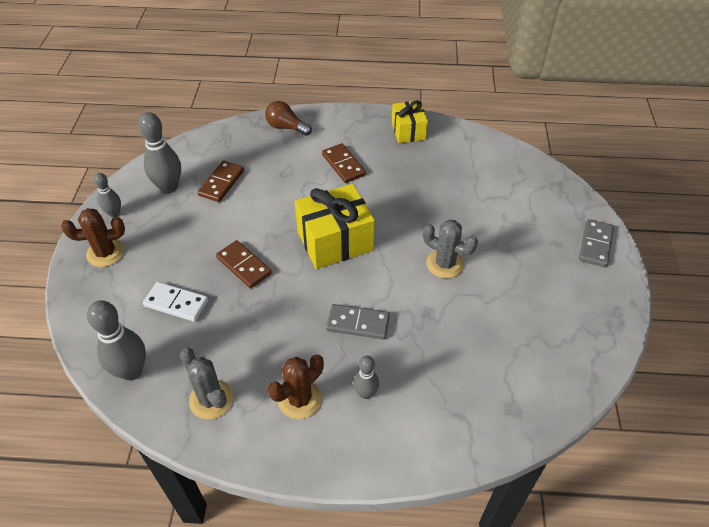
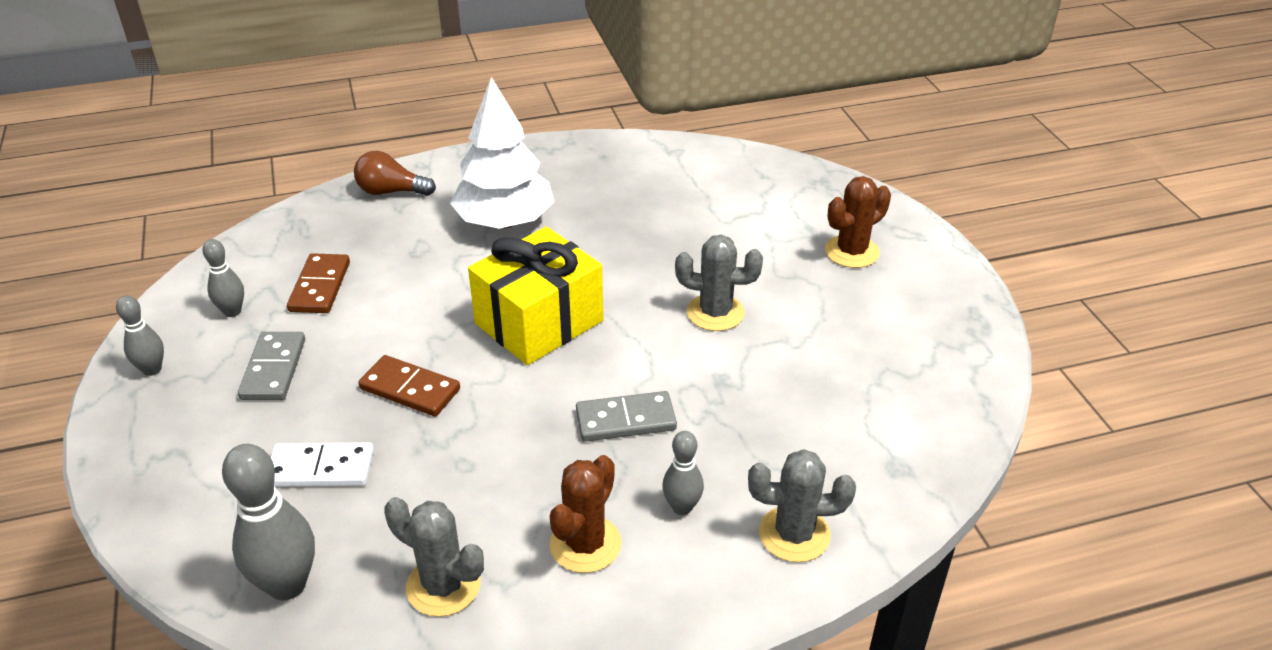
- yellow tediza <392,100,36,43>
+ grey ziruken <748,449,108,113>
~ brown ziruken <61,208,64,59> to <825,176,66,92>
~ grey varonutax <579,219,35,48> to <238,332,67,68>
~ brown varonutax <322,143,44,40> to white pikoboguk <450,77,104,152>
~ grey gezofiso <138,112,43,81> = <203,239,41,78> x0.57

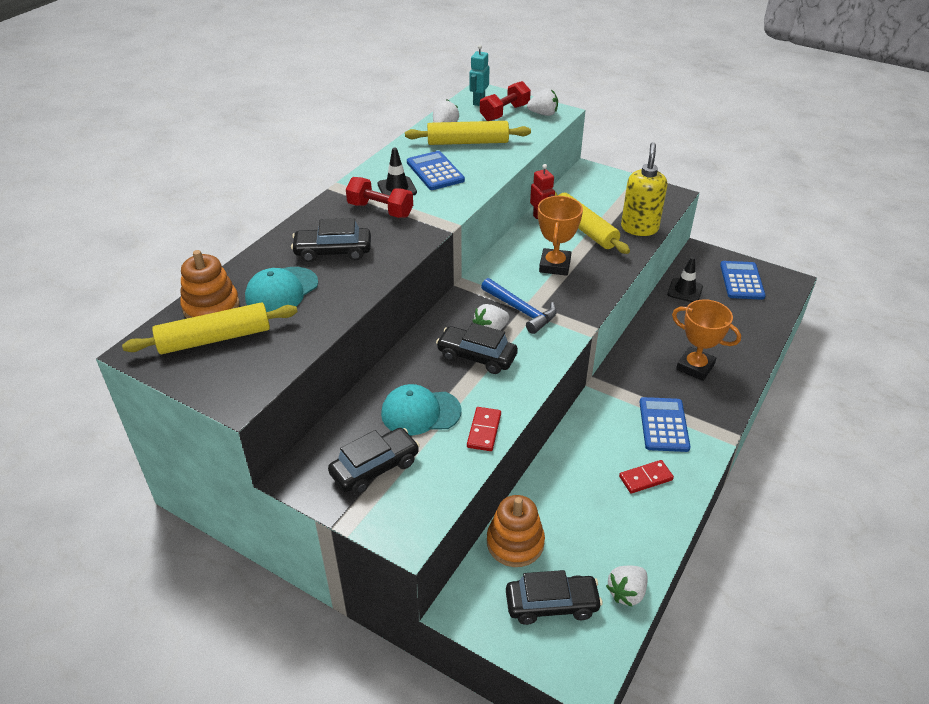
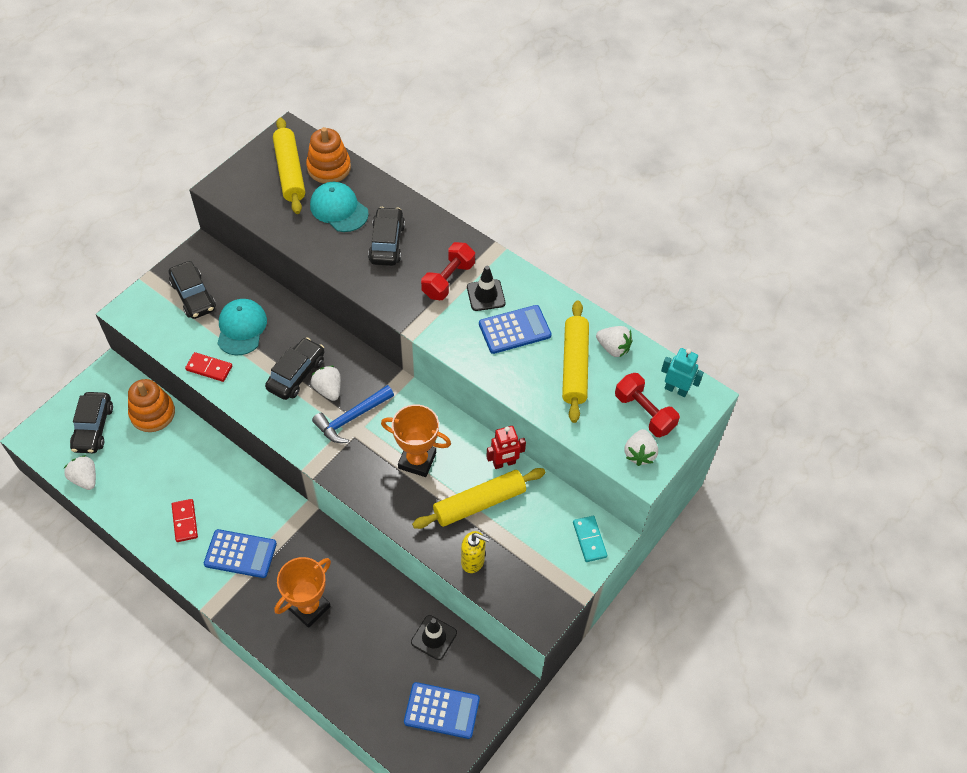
+ turquoise varonutax <573,516,34,46>
~ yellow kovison <621,142,46,94> = <461,531,29,42> x0.64

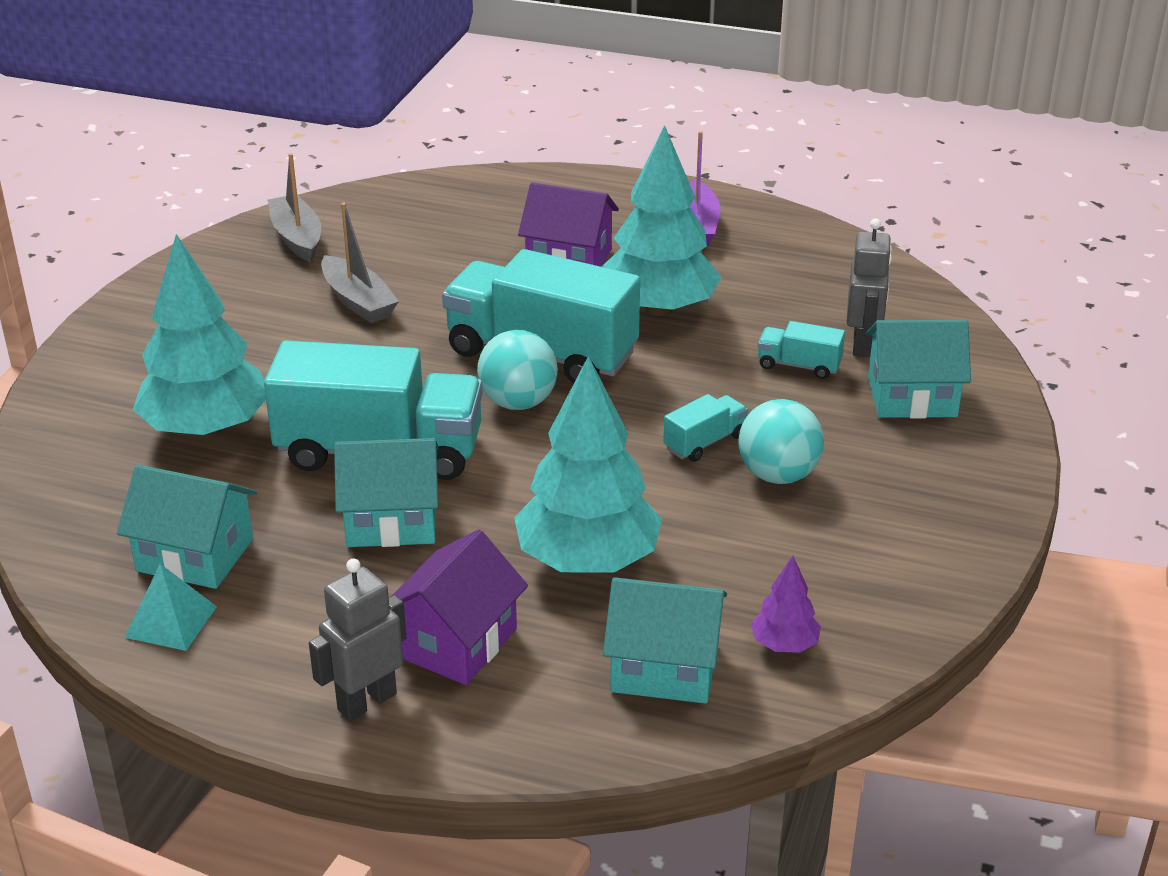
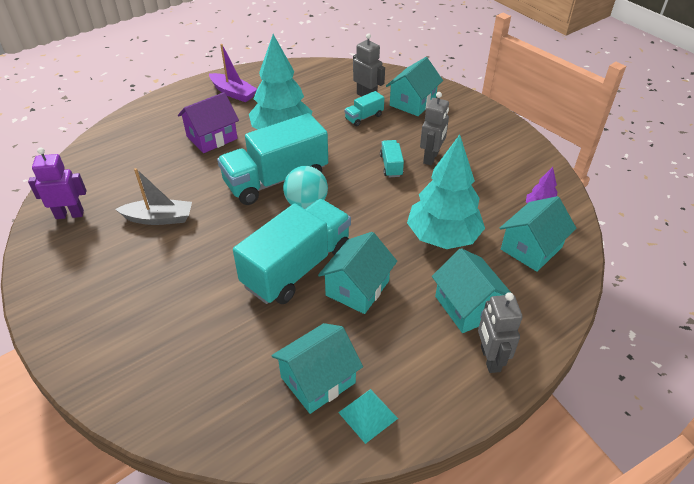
- turquoise pikoboguk <133,234,133,204>
~ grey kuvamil <267,153,54,109> to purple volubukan <28,147,58,72>
~ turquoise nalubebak <738,399,86,85> to grey volubukan <420,92,29,73>
~ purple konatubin <392,529,136,156> to turquoise konatubin <432,248,79,85>

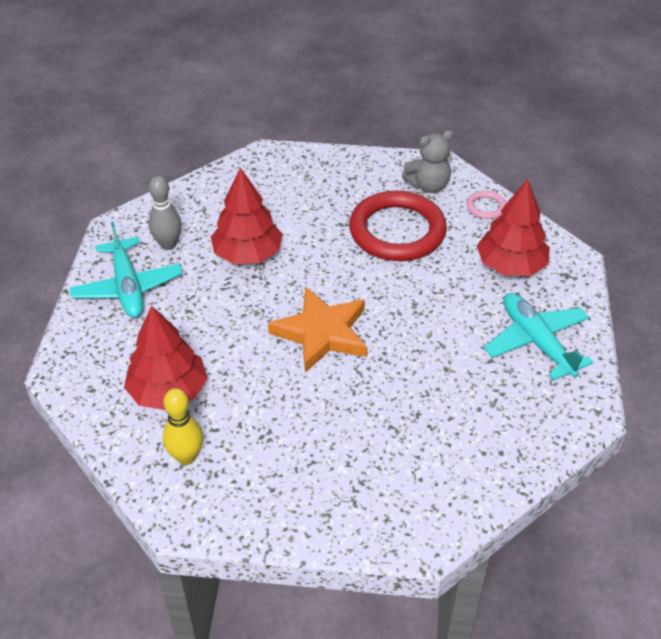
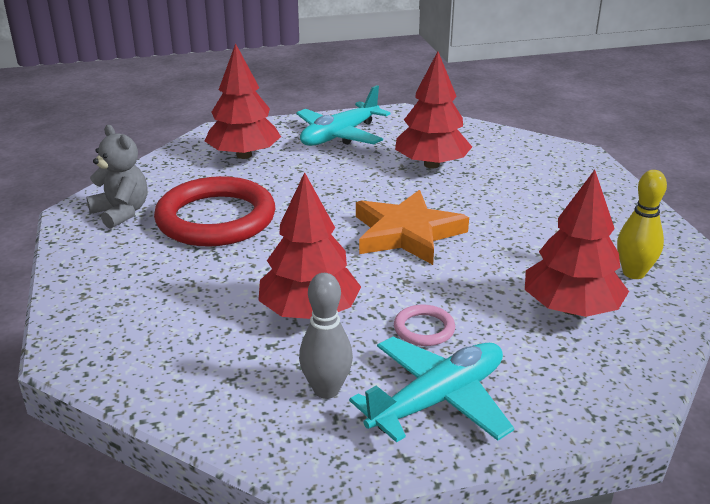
+ red pikoboguk <395,51,77,117>
~ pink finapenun <467,191,39,28> to <394,305,61,41>

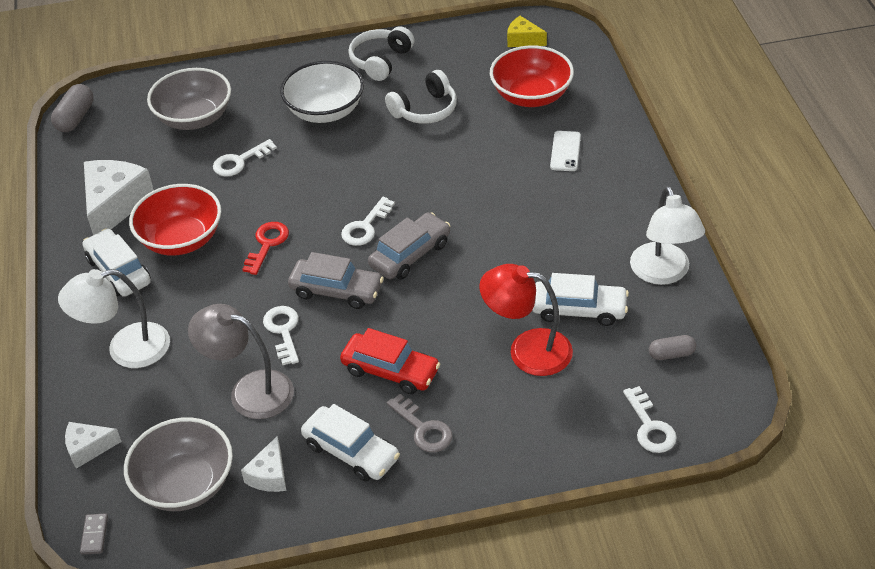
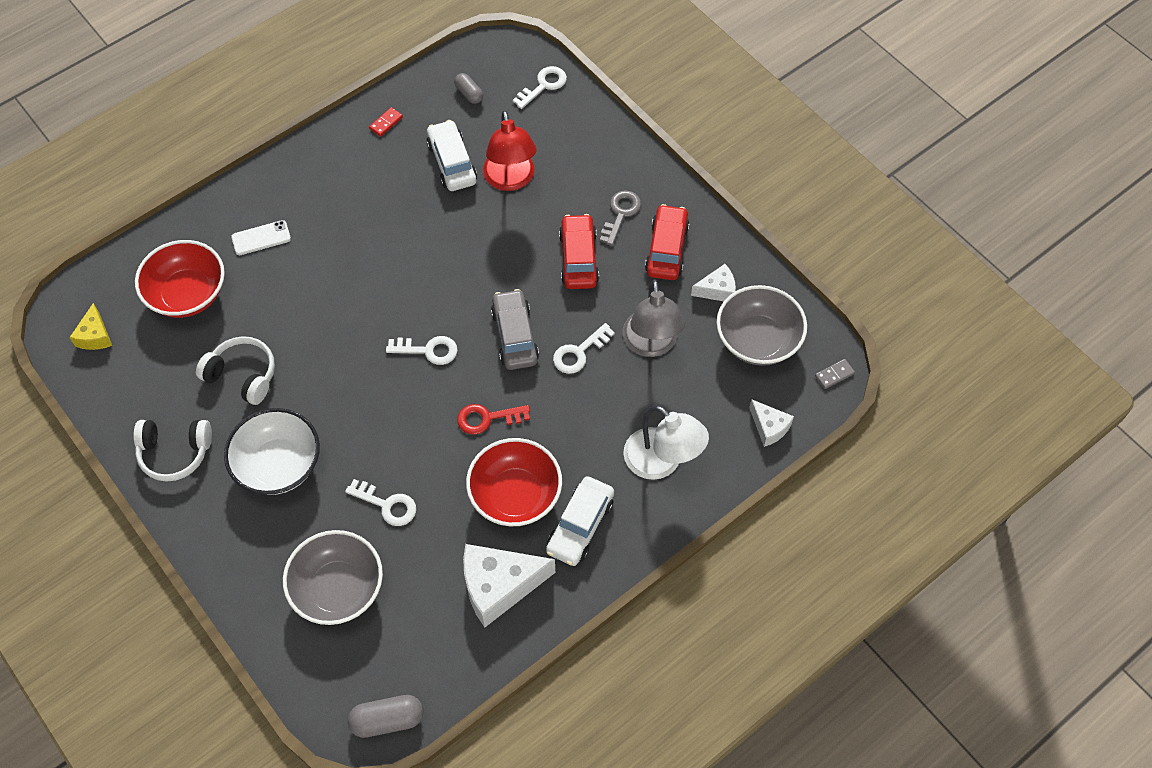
- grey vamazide <368,212,82,68>
~ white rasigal <630,186,75,99> to red varonutax <369,107,34,30>
~ white vamazide <301,404,99,77> to red vamazide <645,204,45,76>

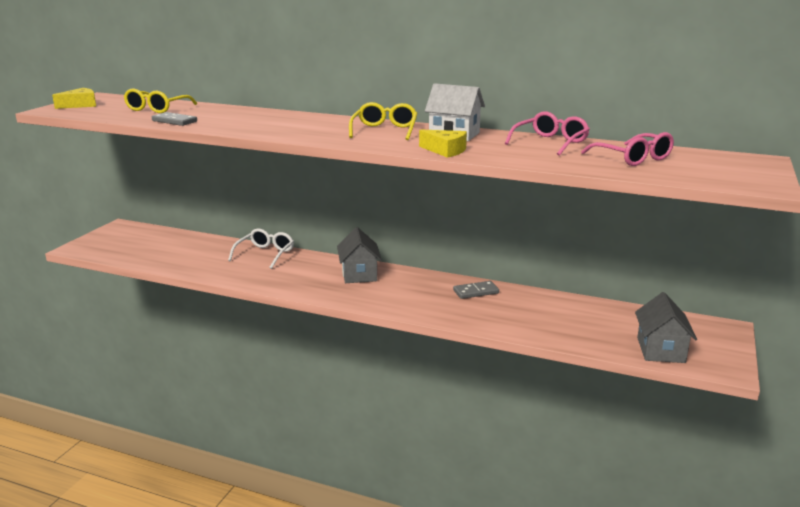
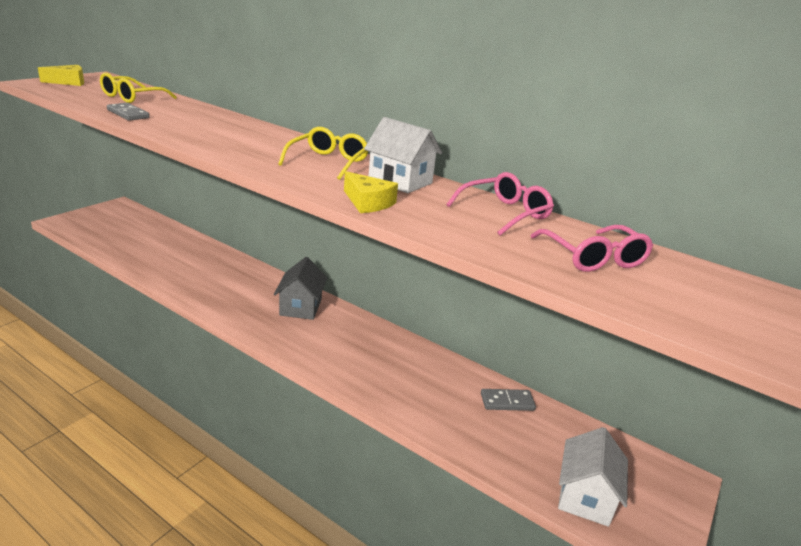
- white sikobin <228,229,66,40>
~ grey varonutax <453,281,46,18> to <481,389,55,22>
~ grey konatubin <635,292,62,71> to white konatubin <558,427,70,100>

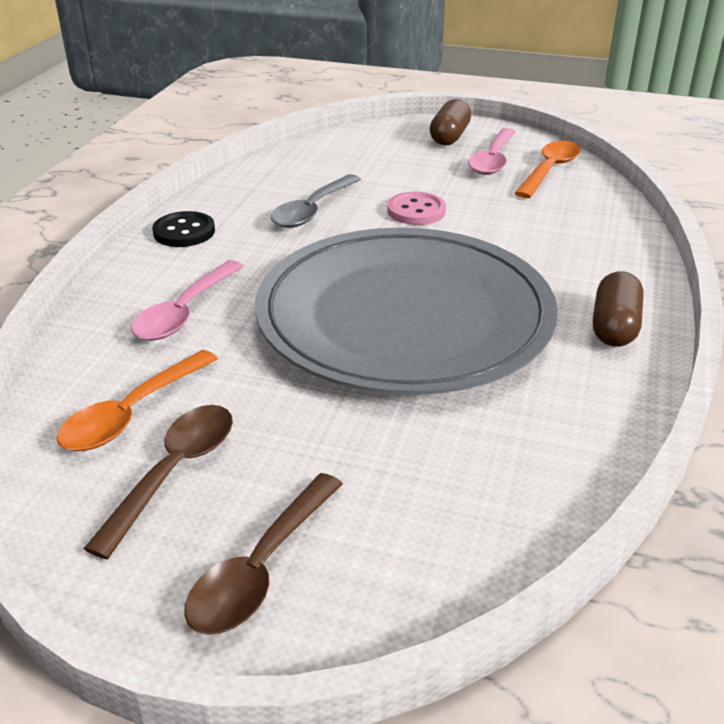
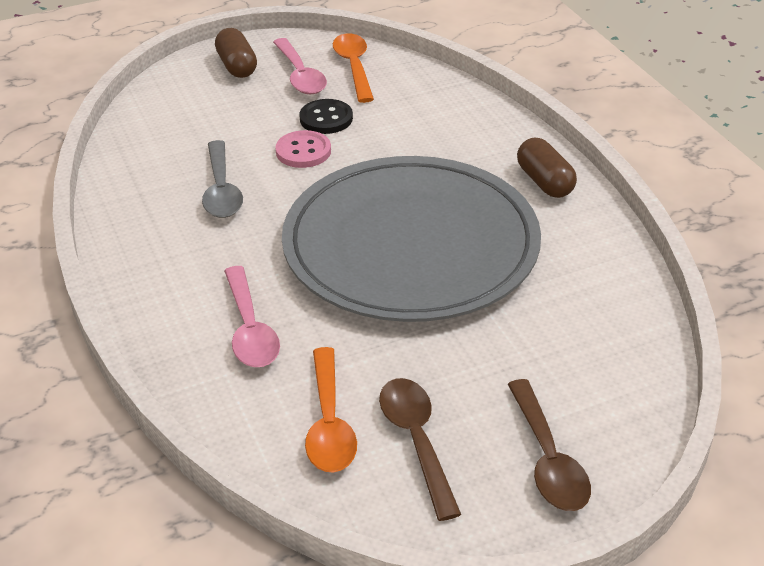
~ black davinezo <152,211,63,36> to <299,99,54,35>

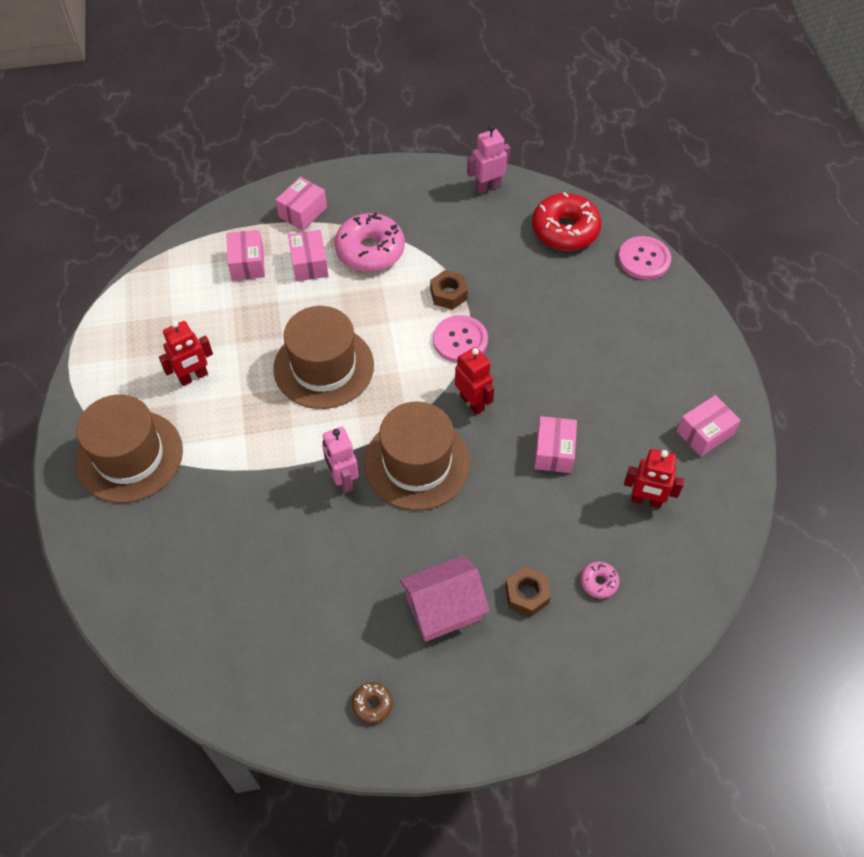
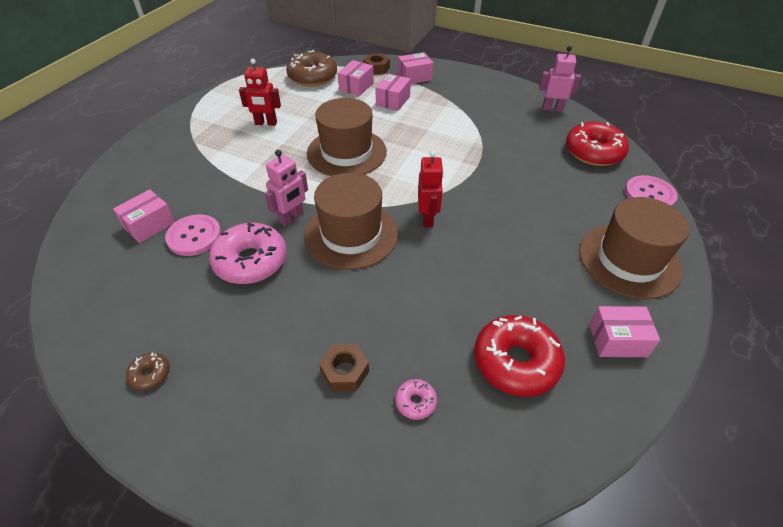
- pink konatubin <400,556,89,86>
+ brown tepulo <286,50,51,37>
~ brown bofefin <76,395,107,108> to <579,197,110,102>
~ pink tepulo <335,212,70,60> to <209,223,78,61>
~ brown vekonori <430,270,38,40> to <363,53,27,22>
~ pink davinezo <433,315,55,48> to <165,214,56,42>
~ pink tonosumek <534,416,43,57> to <113,189,62,54>
~ red volubukan <624,449,60,59> to red tepulo <474,315,91,82>
~ pink volubukan <322,427,37,67> = <265,150,43,76> 150 degrees counterclockwise

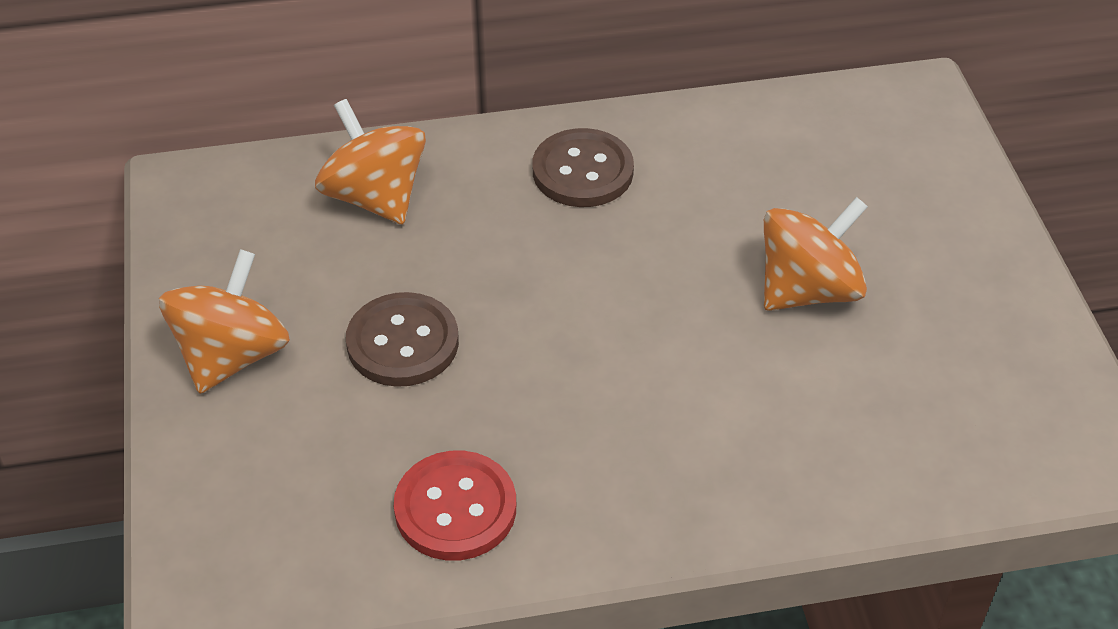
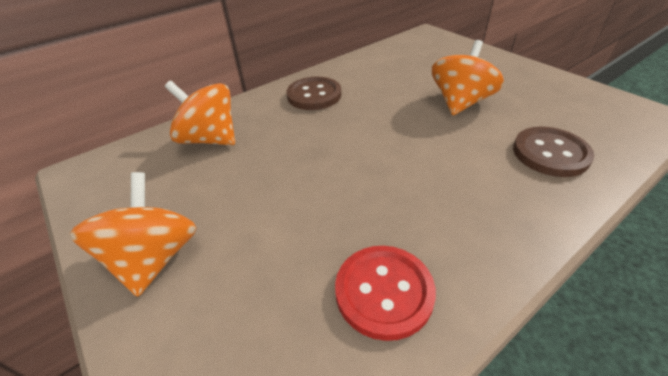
~ brown davinezo <346,292,113,95> to <513,127,81,50>

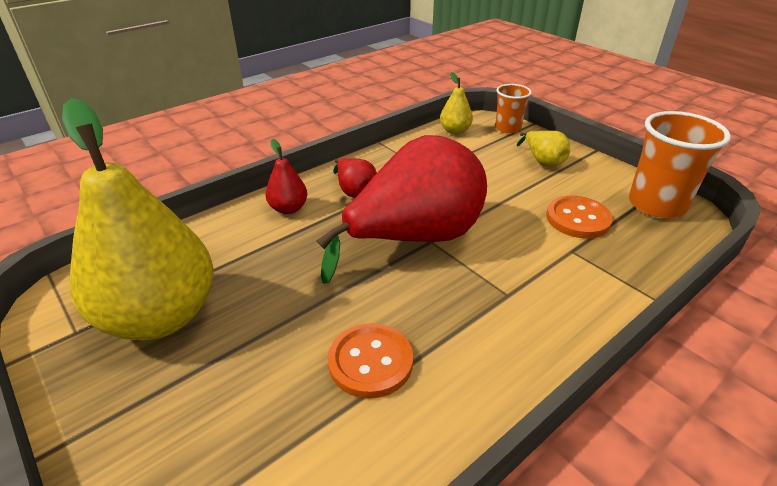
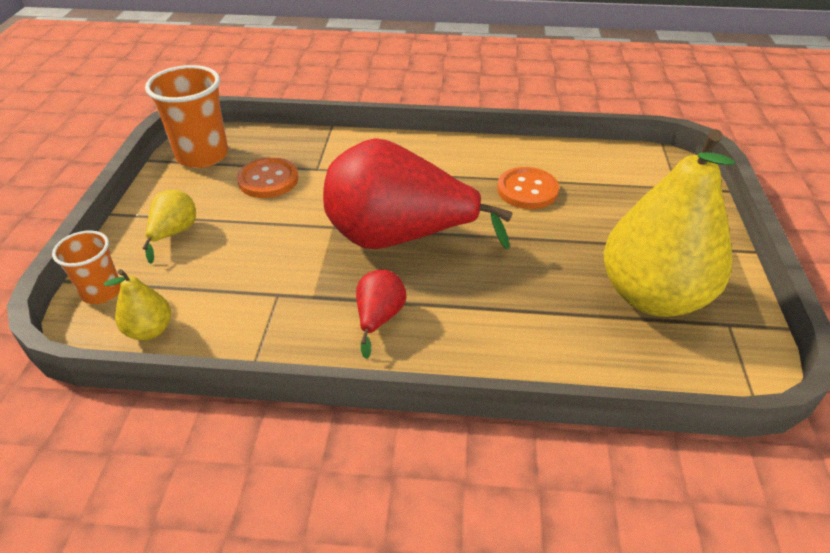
- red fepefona <265,139,42,75>

